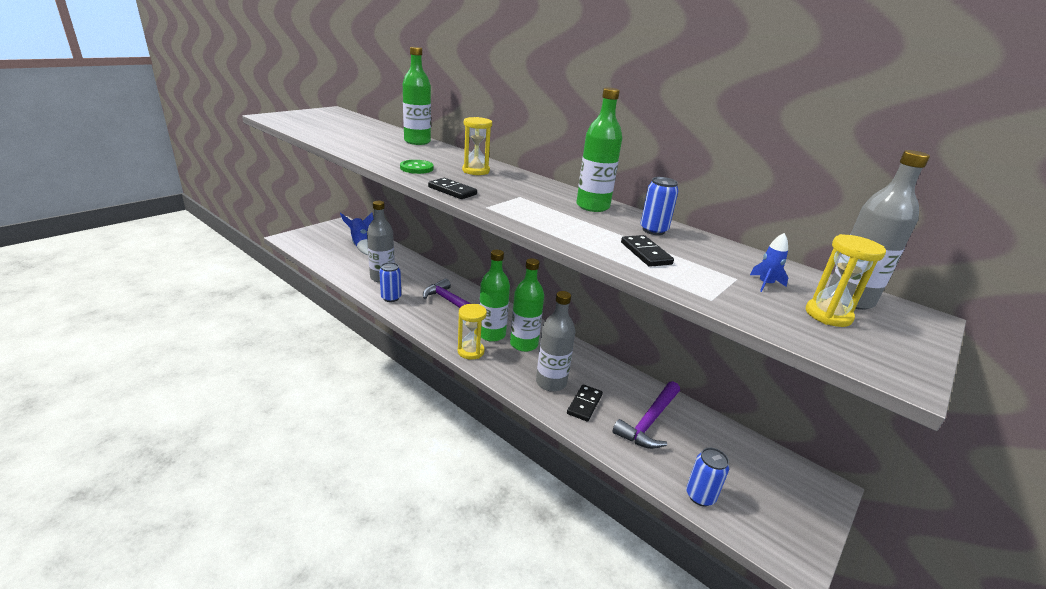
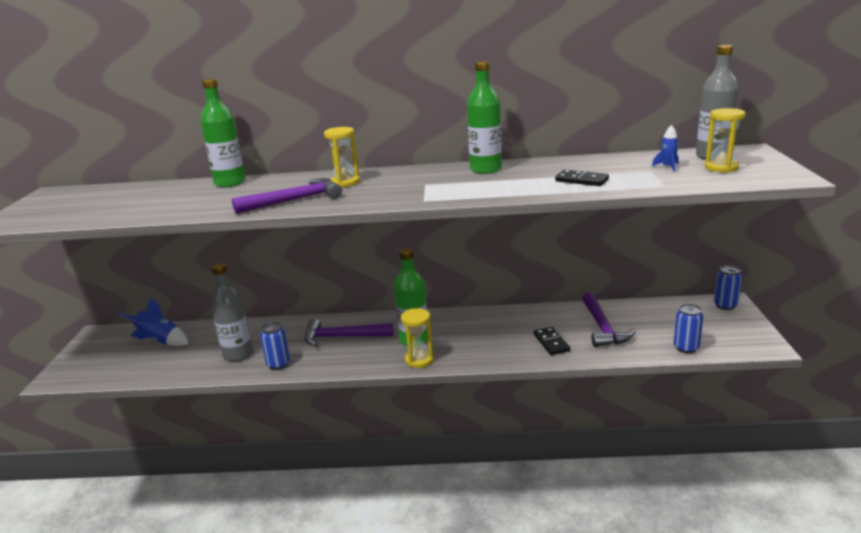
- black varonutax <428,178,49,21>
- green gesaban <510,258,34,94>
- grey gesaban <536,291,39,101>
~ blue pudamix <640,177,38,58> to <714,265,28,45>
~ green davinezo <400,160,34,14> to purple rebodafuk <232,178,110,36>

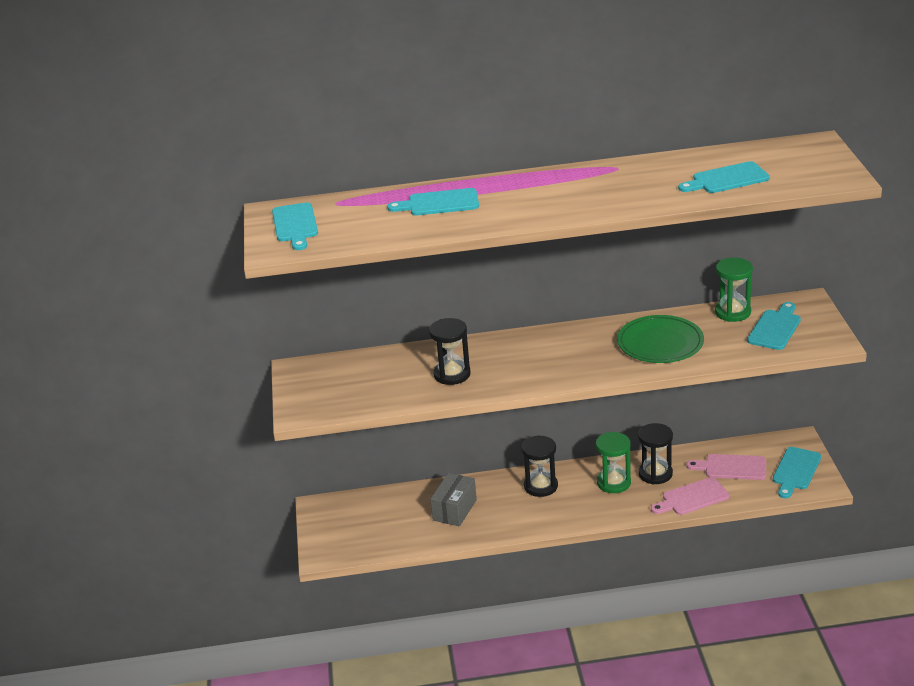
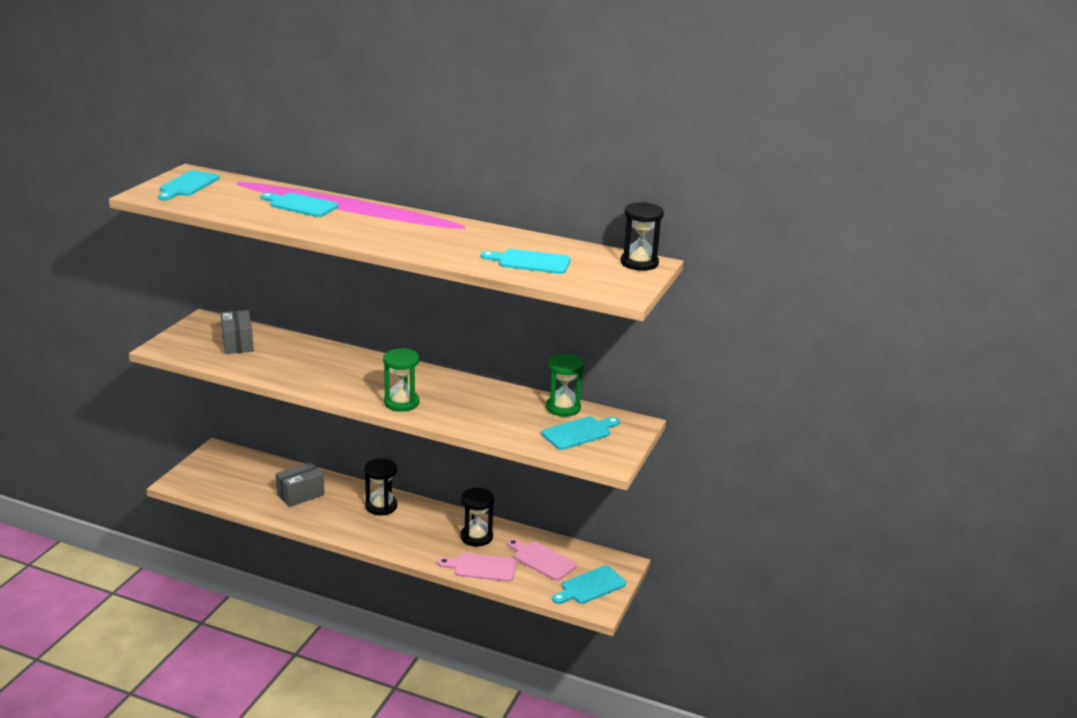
- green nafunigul <617,315,87,48>
+ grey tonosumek <220,310,34,44>
~ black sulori <429,318,42,67> to <620,202,44,69>
~ green sulori <596,432,35,61> to <383,348,36,64>

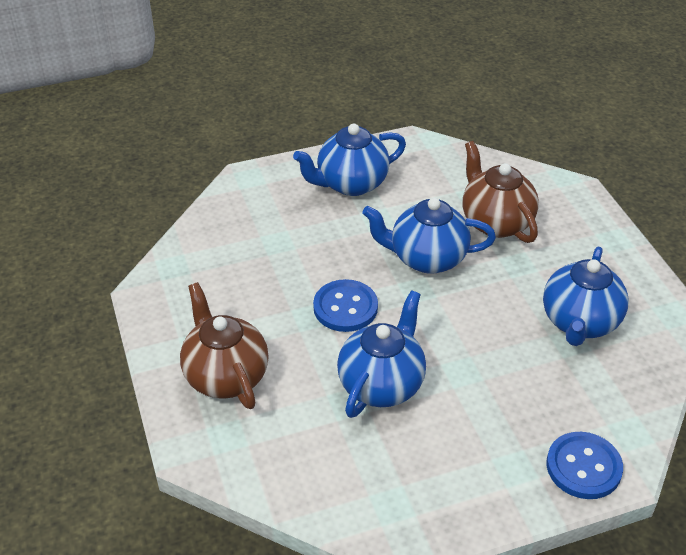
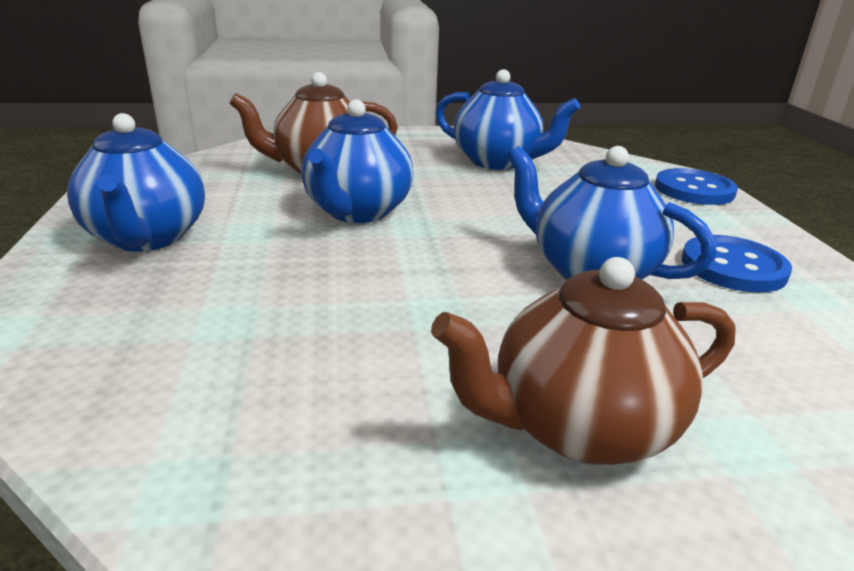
~ blue davinezo <313,279,65,53> to <682,235,110,57>

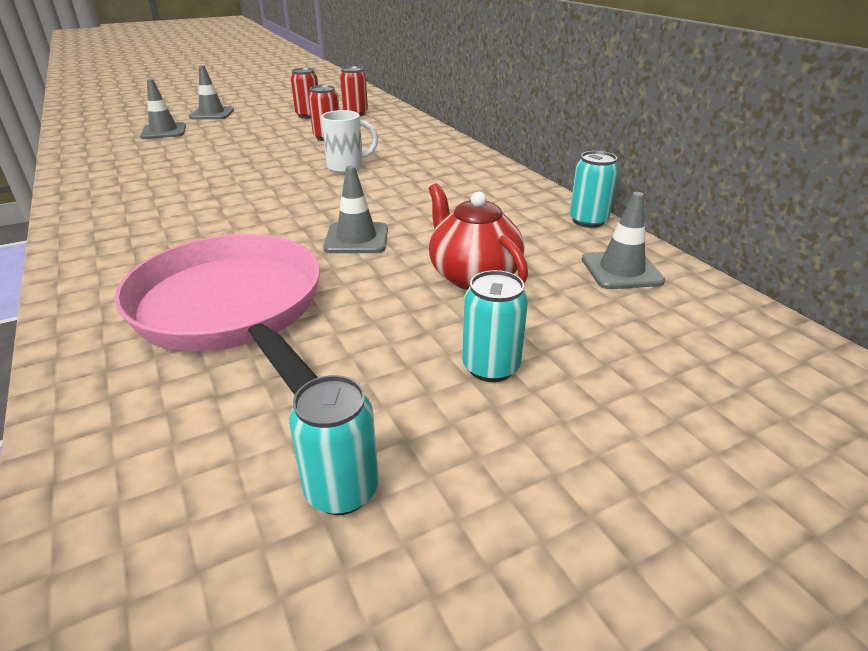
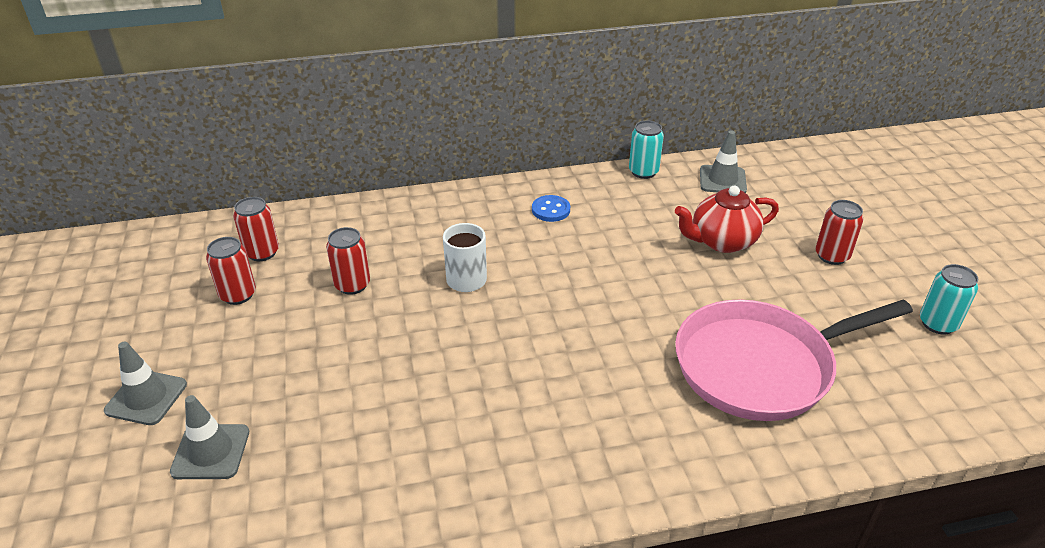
- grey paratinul <323,165,65,88>
+ blue davinezo <532,195,38,27>
~ turquoise pudamix <462,270,66,112> to red pudamix <815,200,48,65>

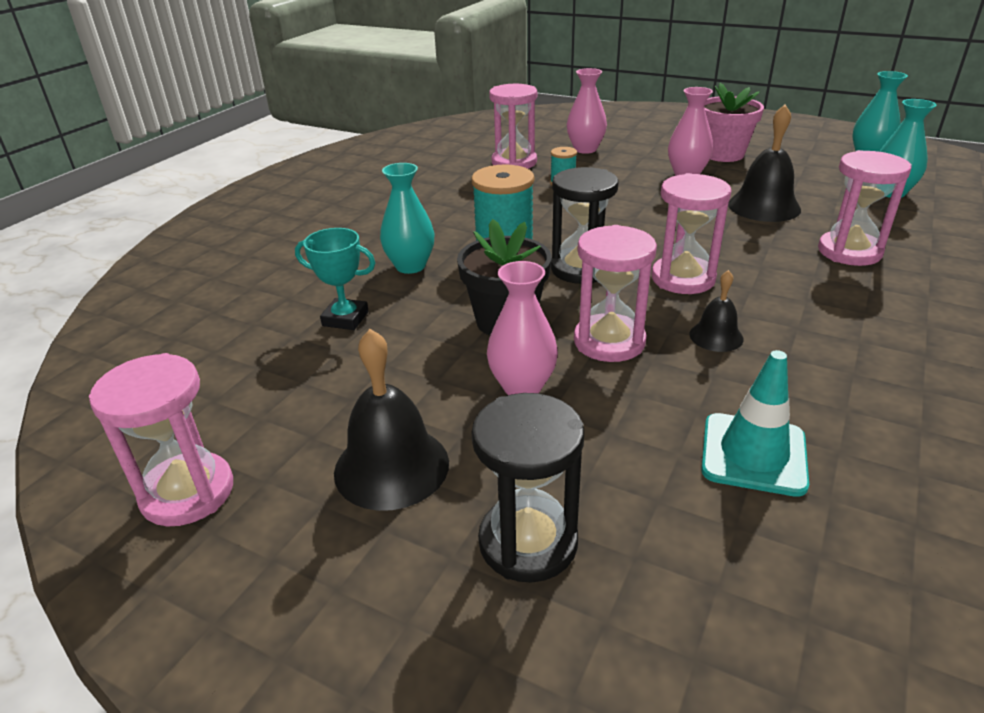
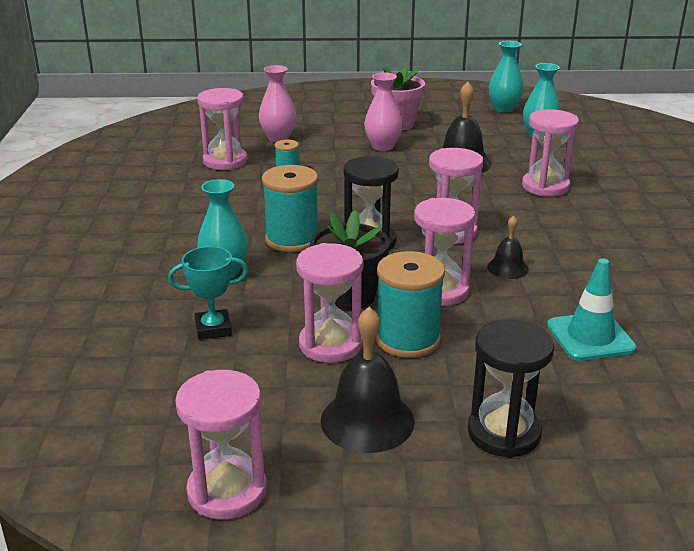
+ pink sulori <296,243,67,120>
~ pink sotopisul <487,261,71,134> to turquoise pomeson <376,251,69,107>

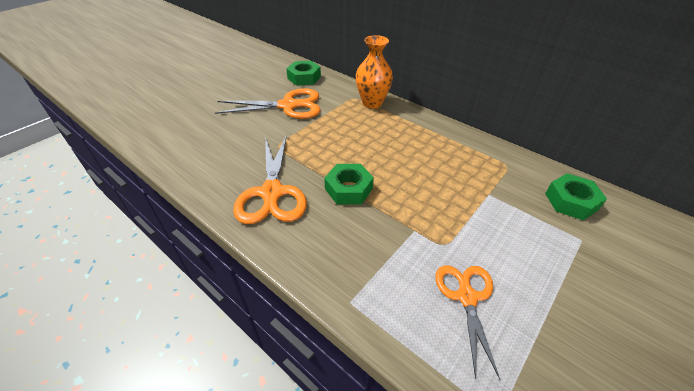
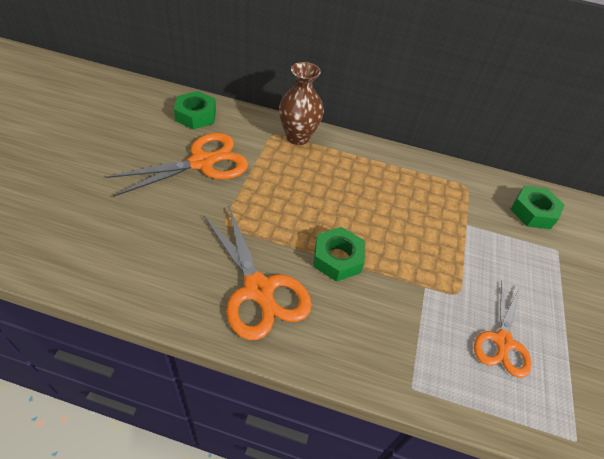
~ orange sotopisul <355,35,38,73> to brown sotopisul <279,62,45,83>
~ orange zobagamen <435,265,65,114> = <474,280,58,98> 135 degrees counterclockwise

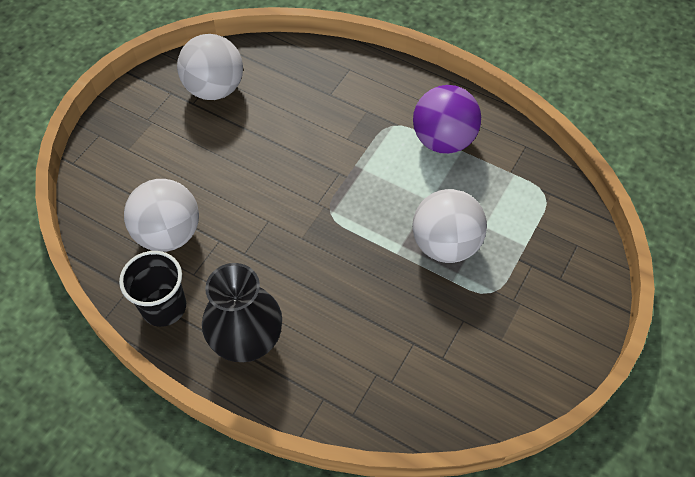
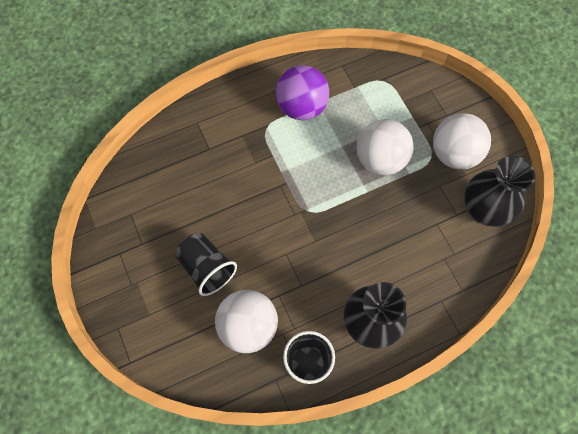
+ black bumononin <175,233,62,63>
+ black sotopisul <464,156,72,71>
~ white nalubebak <177,34,66,66> to <433,113,58,56>

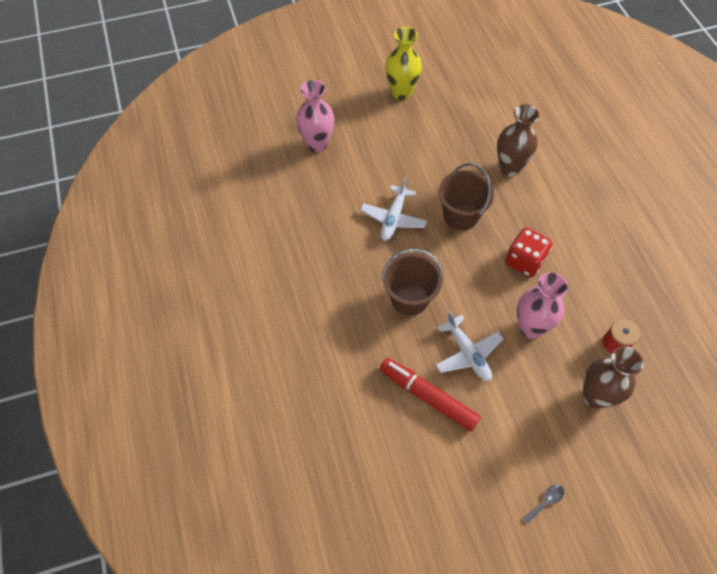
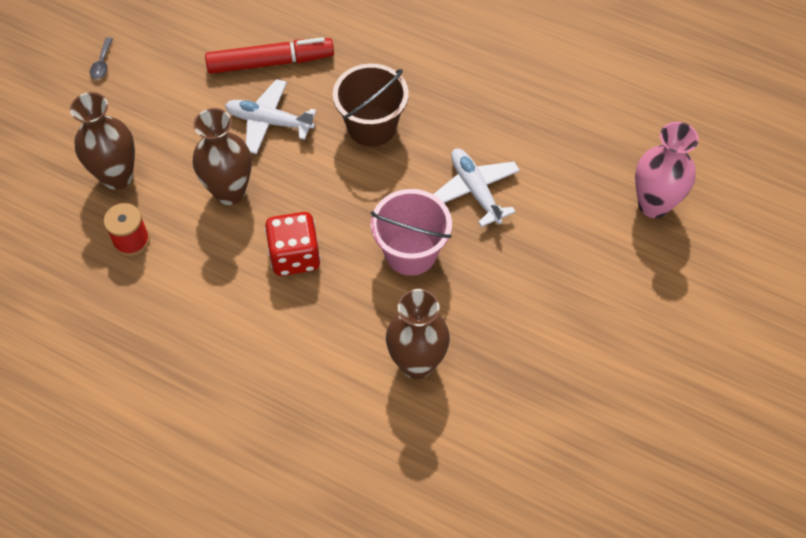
- yellow sotopisul <385,27,37,73>
~ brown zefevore <439,163,55,67> to pink zefevore <370,189,82,87>
~ pink sotopisul <517,272,51,67> to brown sotopisul <192,108,60,97>

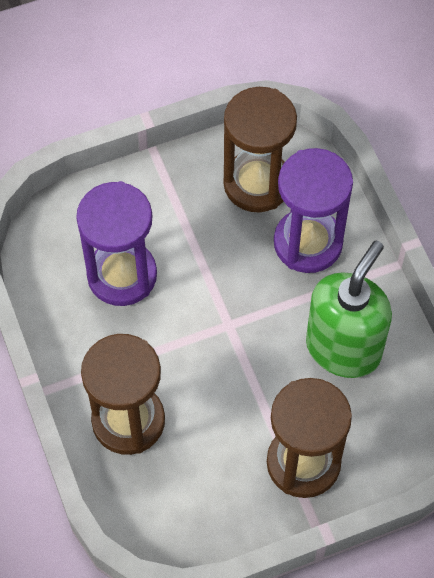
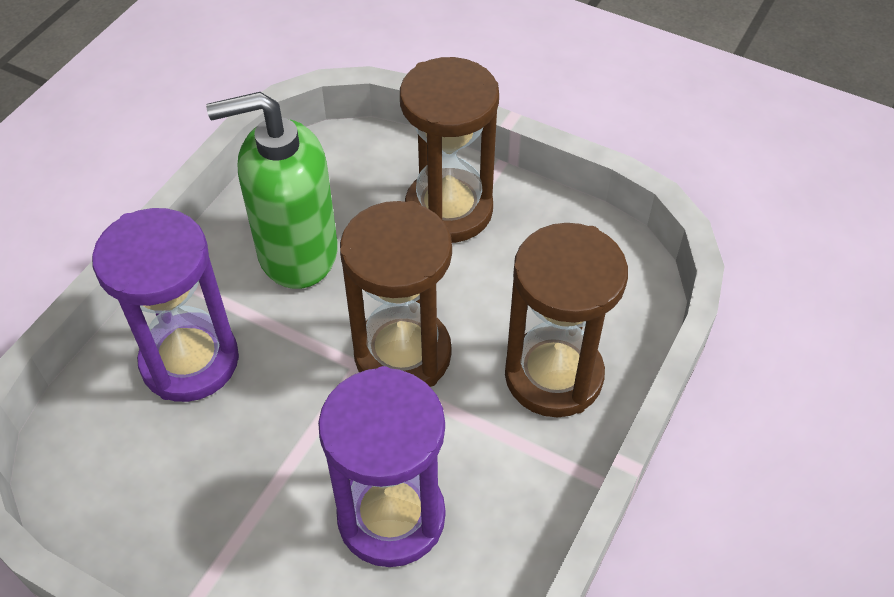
~ brown sulori <223,87,74,125> to <340,201,112,186>

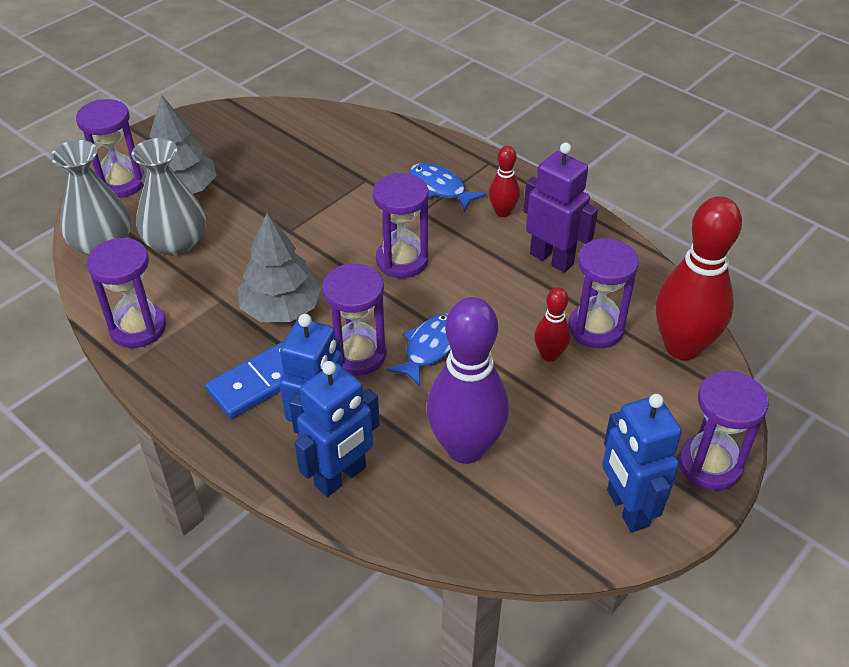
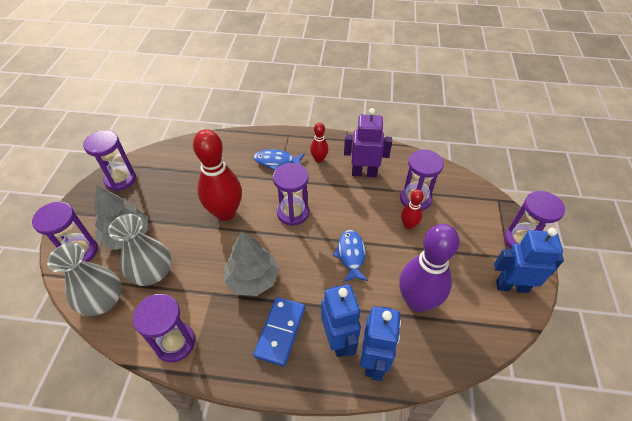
~ purple sulori <322,264,65,112> to <83,130,53,61>
~ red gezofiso <656,196,86,164> to <193,129,49,92>
~ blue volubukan <602,394,80,138> = <494,228,70,65> 150 degrees clockwise

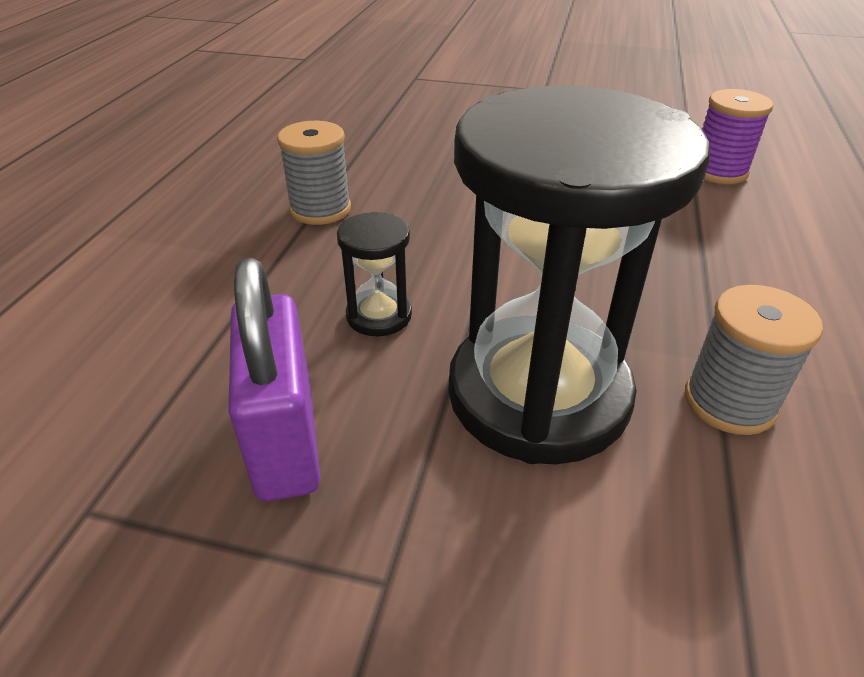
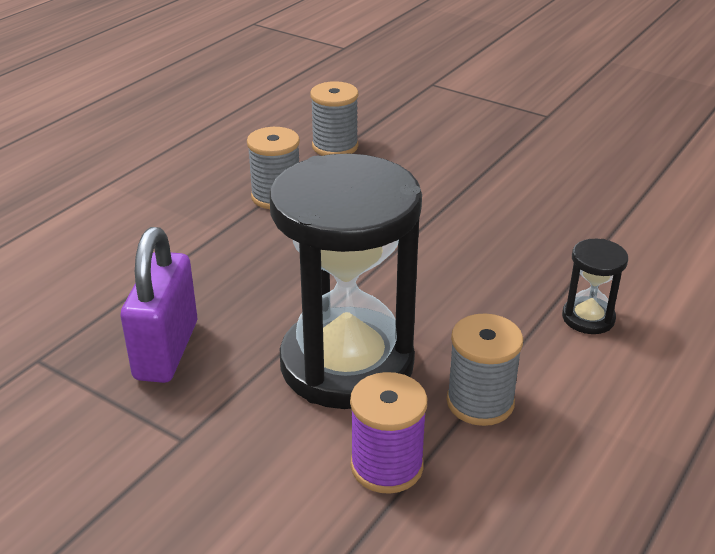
+ grey pomeson <310,81,48,75>
~ black sulori <337,212,75,124> to <562,239,66,95>
~ purple pomeson <702,89,72,95> to <350,372,77,122>

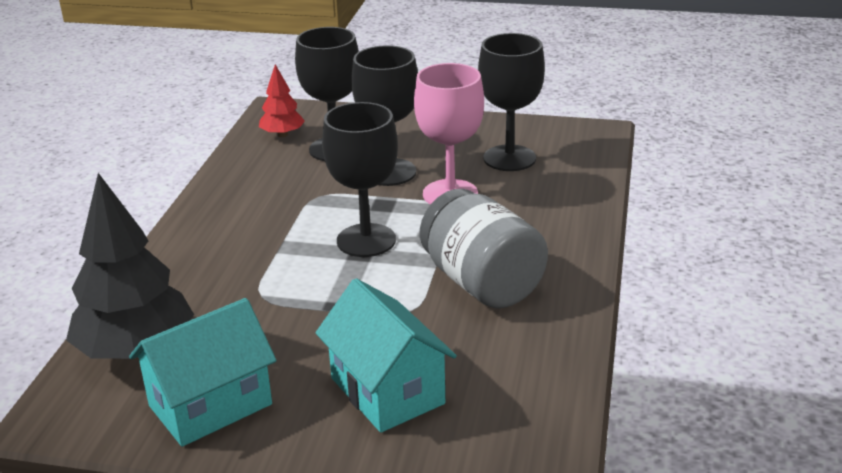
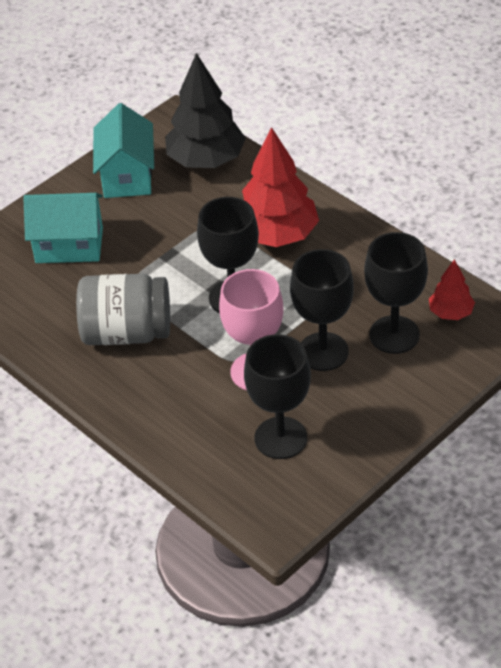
+ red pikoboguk <242,127,77,120>

